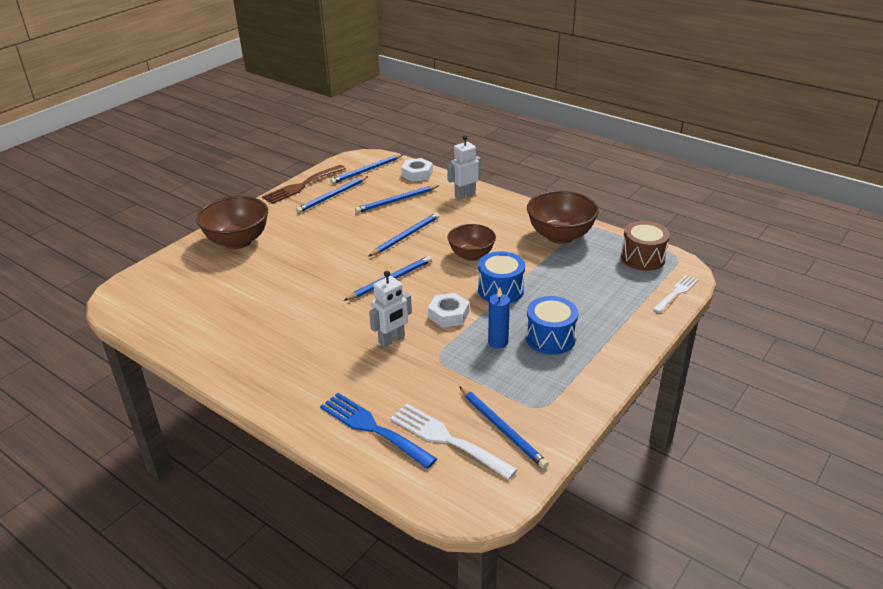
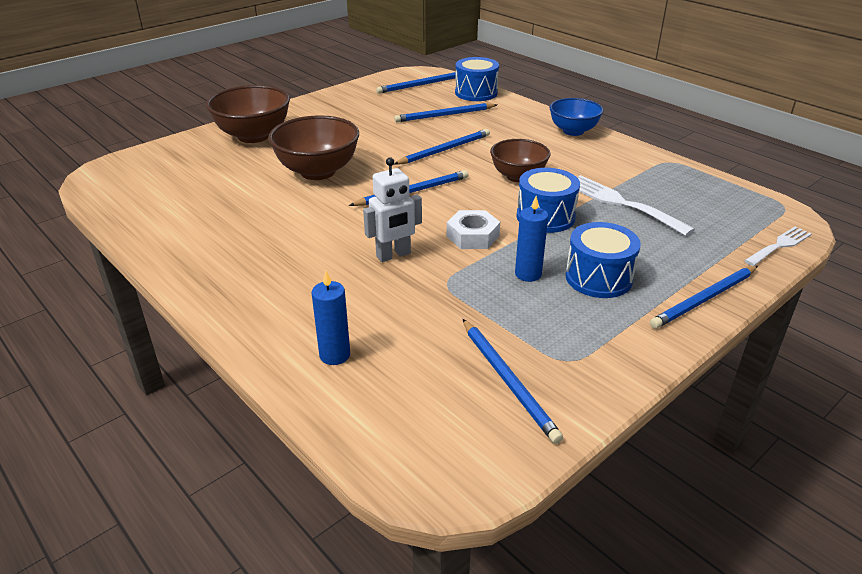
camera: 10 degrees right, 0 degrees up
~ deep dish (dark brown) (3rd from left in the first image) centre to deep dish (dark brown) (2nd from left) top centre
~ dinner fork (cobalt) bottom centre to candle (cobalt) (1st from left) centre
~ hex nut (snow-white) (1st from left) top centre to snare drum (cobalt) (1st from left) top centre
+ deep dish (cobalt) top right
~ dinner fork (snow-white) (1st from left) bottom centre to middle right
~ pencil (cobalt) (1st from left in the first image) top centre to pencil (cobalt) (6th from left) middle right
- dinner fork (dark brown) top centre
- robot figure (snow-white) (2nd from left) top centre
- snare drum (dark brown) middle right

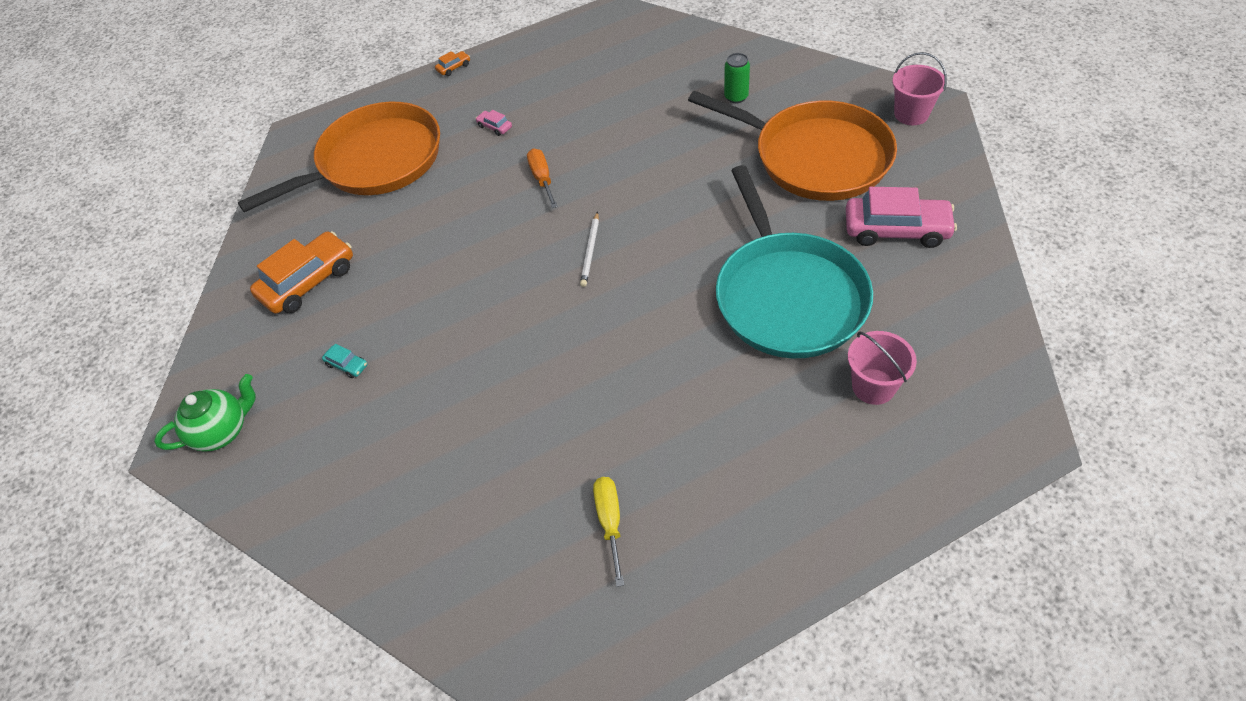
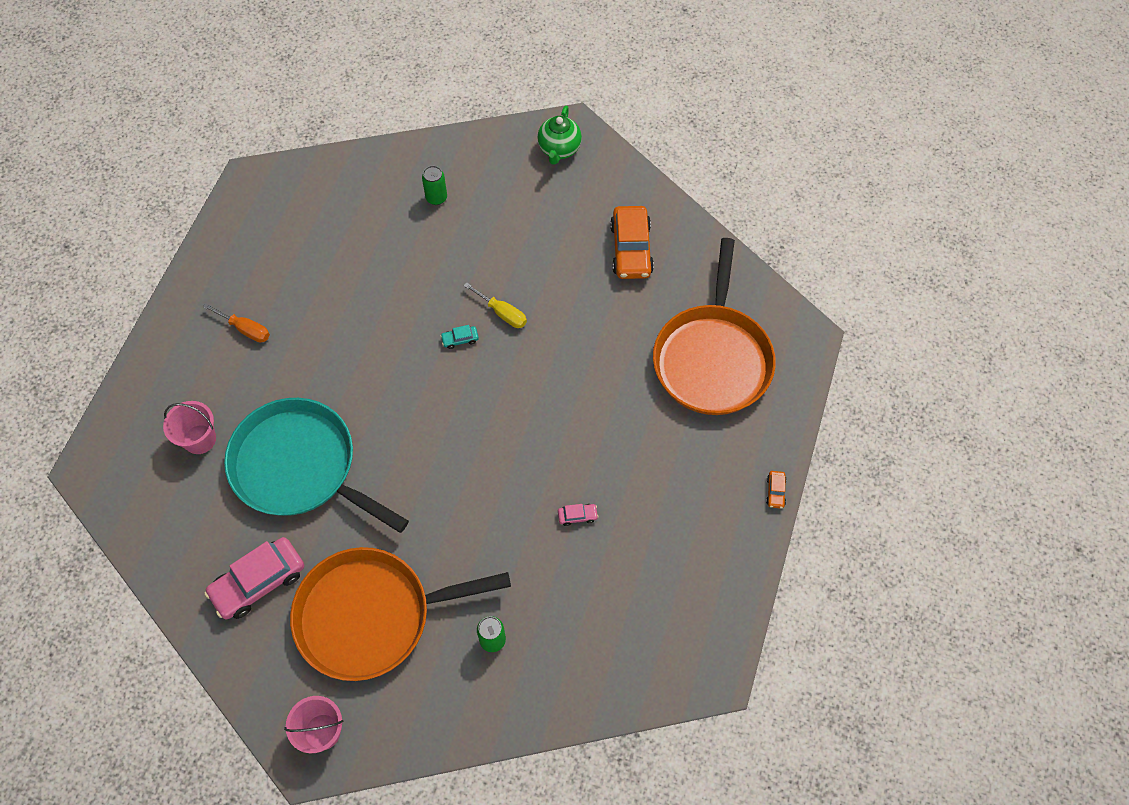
camera: 130 degrees right, 10 degrees up
~ hand screwdriver (orange) top centre to middle left
+ tin (emerald) (1st from left) top centre
~ automobile (teal) middle left to centre
~ hand screwdriver (yellow) bottom centre to centre
~ automobile (pink) (1st from left in the first image) top centre to automobile (pink) (2nd from left) centre
- pencil (snow-white) centre

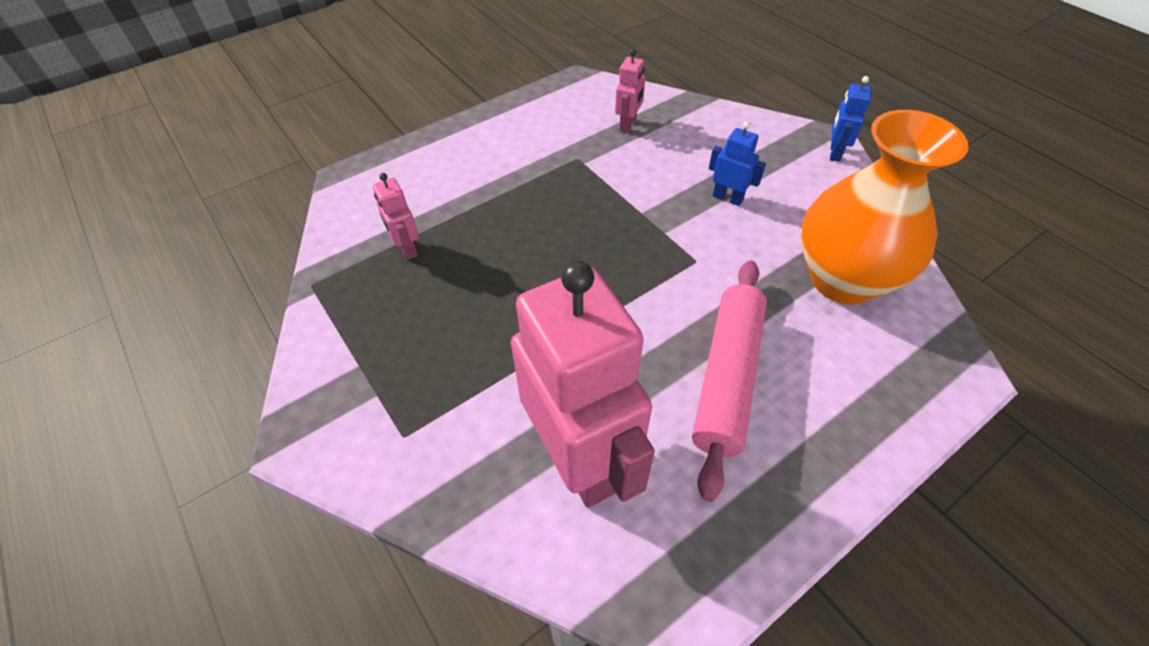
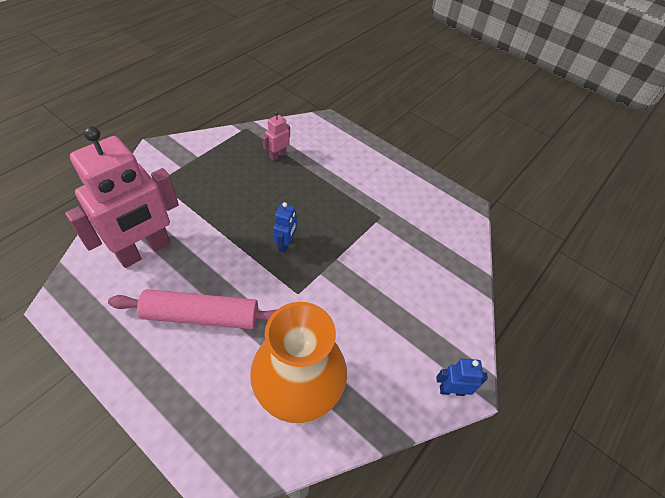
camera: 70 degrees right, 0 degrees up
~ robot figure (cobalt) (1st from left) top centre to centre
- robot figure (pink) (3rd from left) top centre

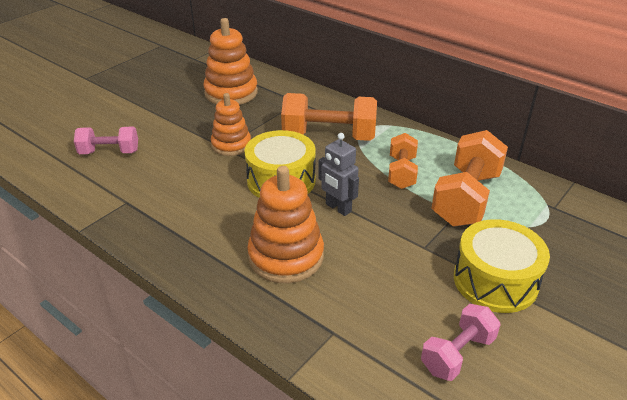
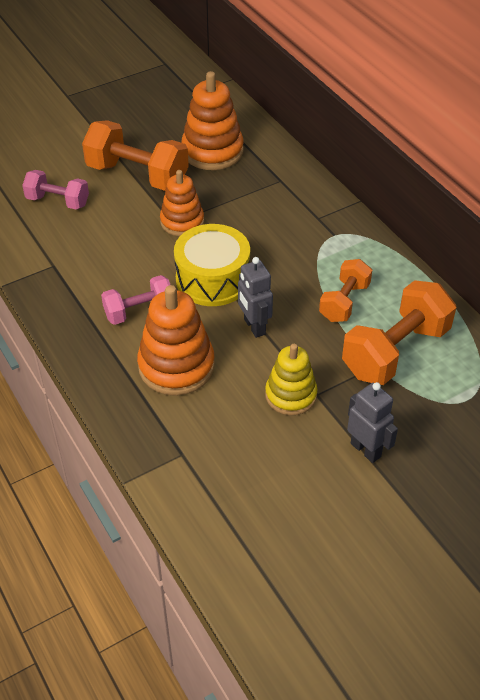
camera: 20 degrees right, 10 degrees up
~ hand weight (orange) (1st from left) top centre to top left
~ hand weight (pink) (2nd from left) bottom right to middle left
+ stacking toy (yellow) centre
~ snare drum (yellow) (2nd from left) middle right to robot figure (grey) (2nd from left) middle right

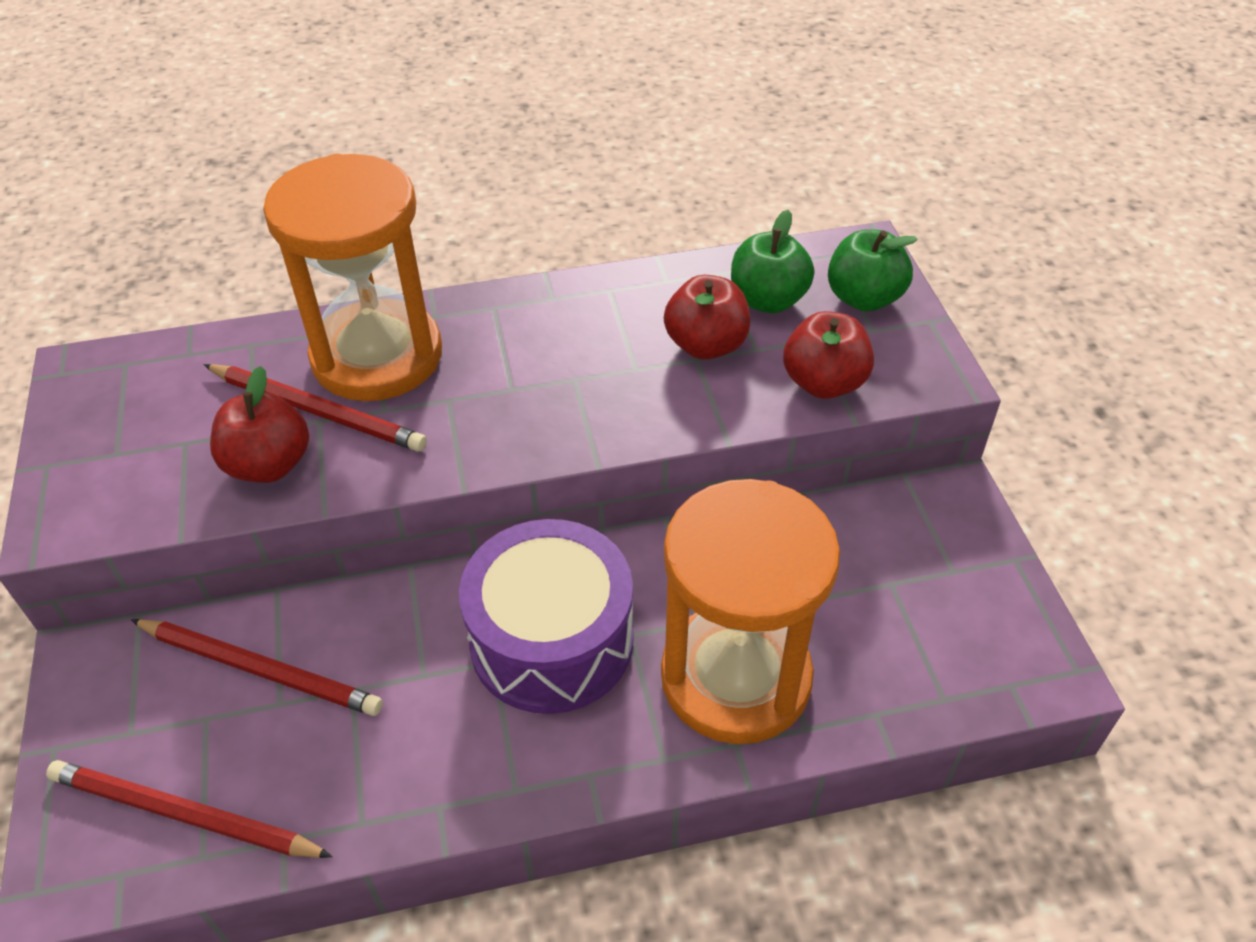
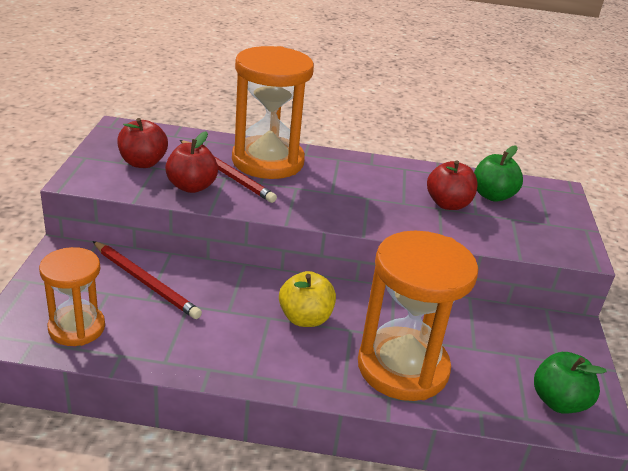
camera: 15 degrees right, 15 degrees down
~ pencil (scarlet) (1st from left) bottom left to hourglass (orange) (1st from left) middle left
~ apple fruit (scarlet) (3rd from left in the first image) centre to apple fruit (scarlet) (1st from left) top left
~ snare drum (violet) centre to apple fruit (yellow) centre
~ apple fruit (emerald) (2nd from left) top right to bottom right

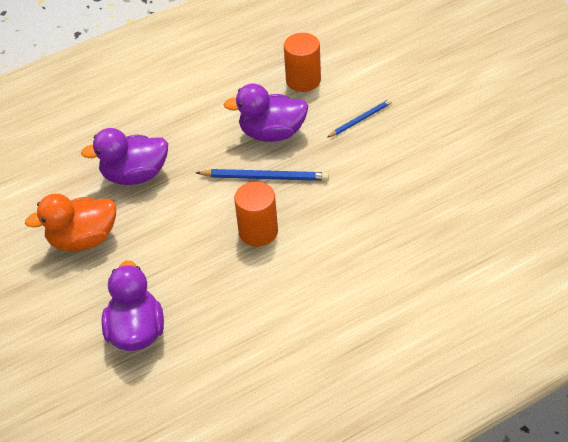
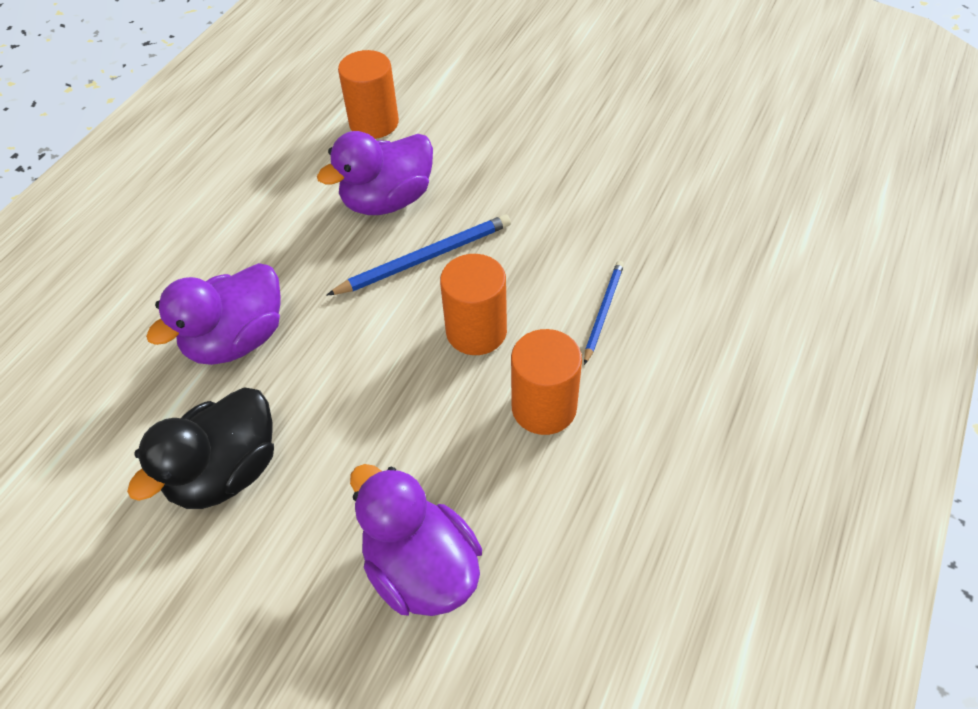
camera: 35 degrees left, 5 degrees up
~ rubber duck (orange) middle left to rubber duck (black) middle left
+ solid cylinder (orange) (3rd from left) centre
~ pencil (cobalt) (2nd from left) top centre to centre

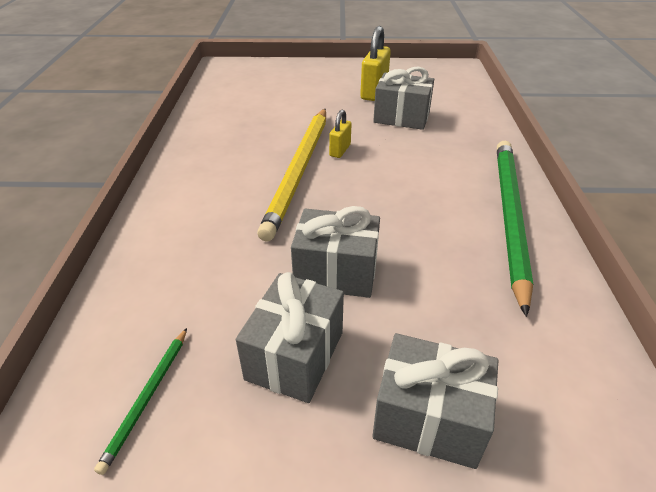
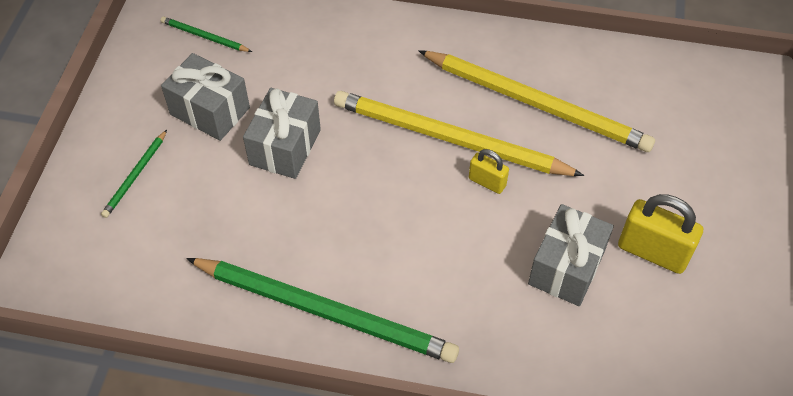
camera: 100 degrees right, 15 degrees up
~ gift (grey) (4th from left) bottom centre to pencil (emerald) (1st from left) middle left
+ pencil (yellow) (2nd from left) top right

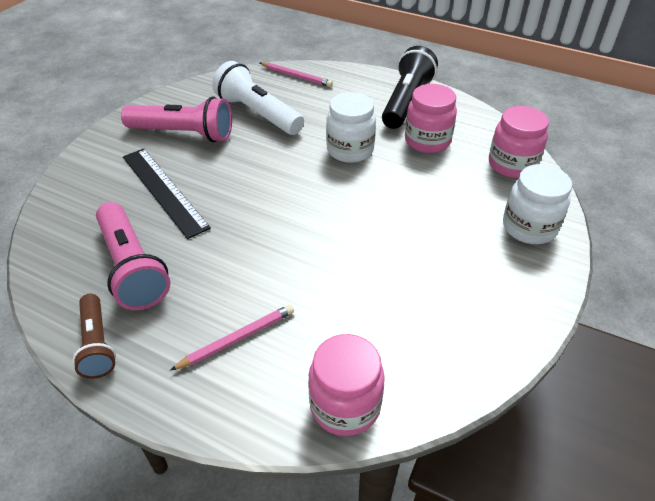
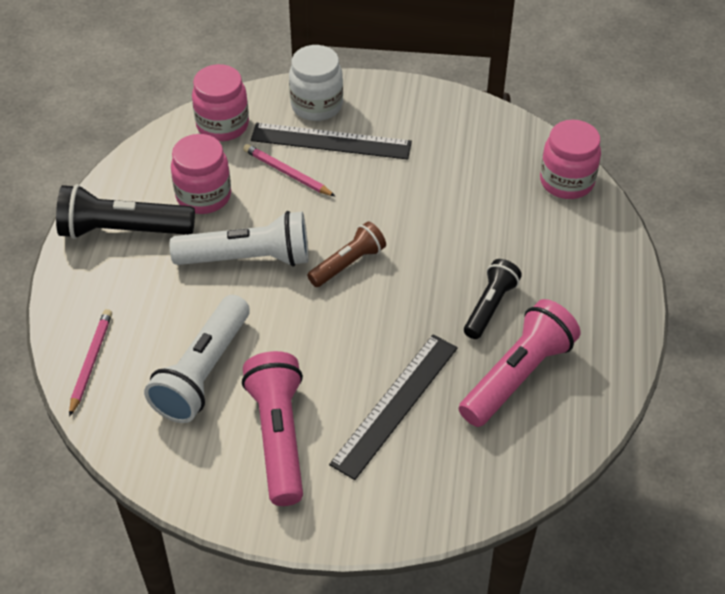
camera: 110 degrees left, 5 degrees up
~ preserve jar (snow-white) (1st from left) top centre to pocket torch (snow-white) (2nd from left) middle left
~ pencil (pink) (1st from left in the first image) bottom centre to pencil (pink) (2nd from left) top centre
+ ruler (black) (1st from left) top centre
~ pocket torch (dark brown) bottom left to centre
+ pocket torch (black) (2nd from left) middle right

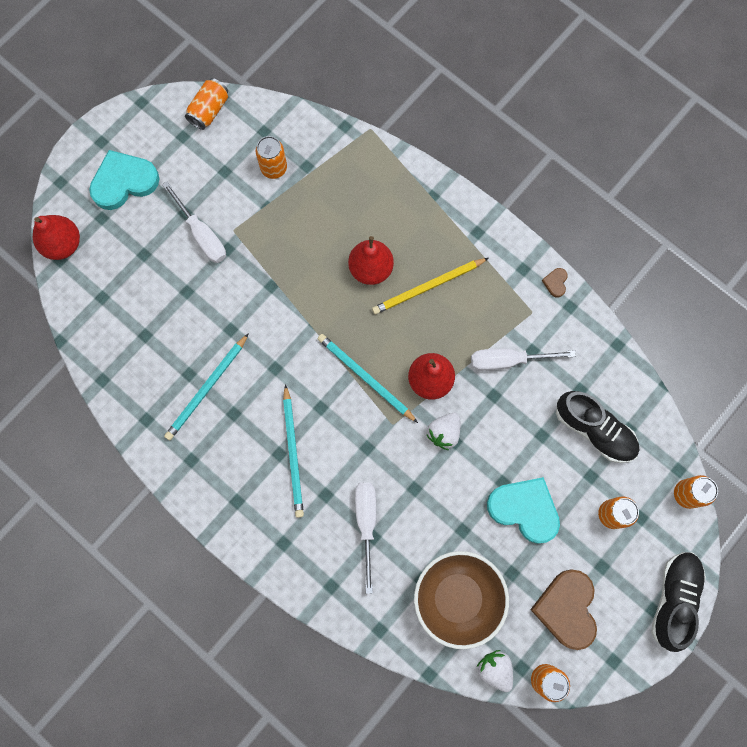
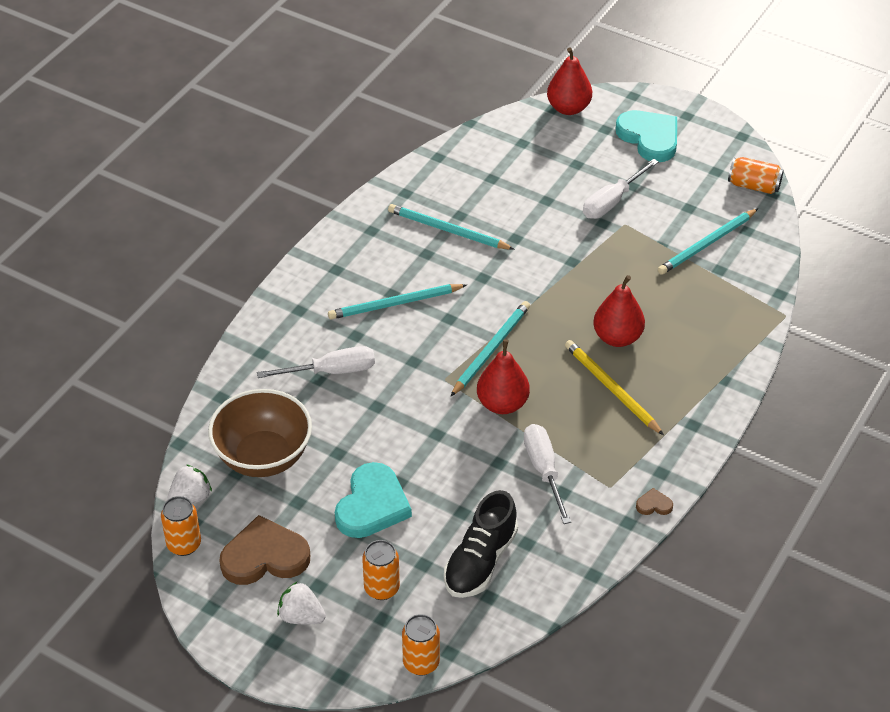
camera: 80 degrees right, 30 degrees down
~ toy strawberry (snow-white) (1st from left in the first image) centre to toy strawberry (snow-white) (2nd from left) bottom centre
~ tin (orange) (2nd from left) top centre to pencil (teal) (4th from left) middle right
- shoe (black) (2nd from left) bottom right

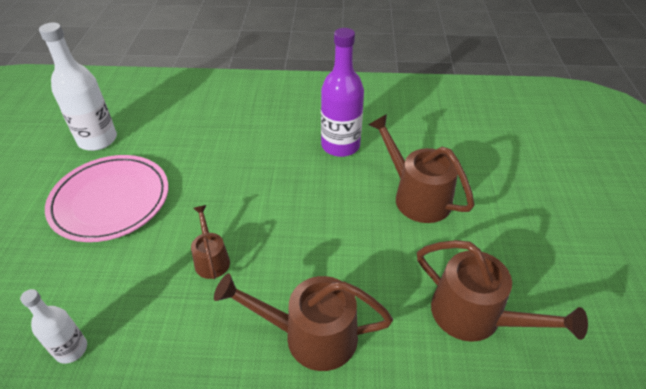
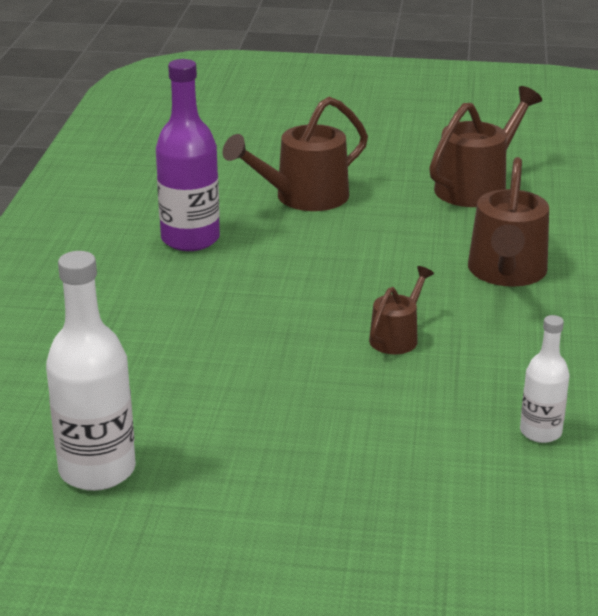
camera: 85 degrees left, 15 degrees down
~ sprinkling can (dark brown) (1st from left in the first image) middle left = middle right 135 degrees clockwise
- dinner plate (pink) middle left

